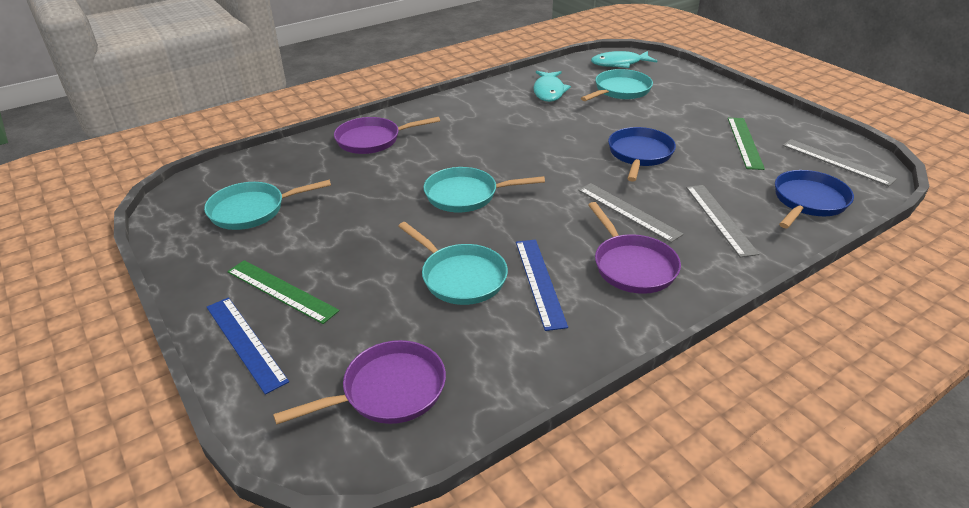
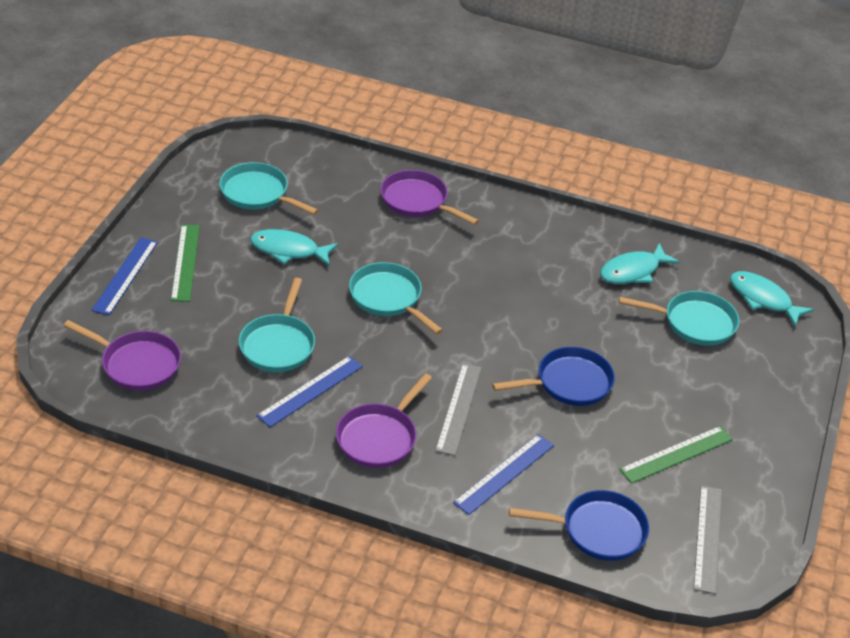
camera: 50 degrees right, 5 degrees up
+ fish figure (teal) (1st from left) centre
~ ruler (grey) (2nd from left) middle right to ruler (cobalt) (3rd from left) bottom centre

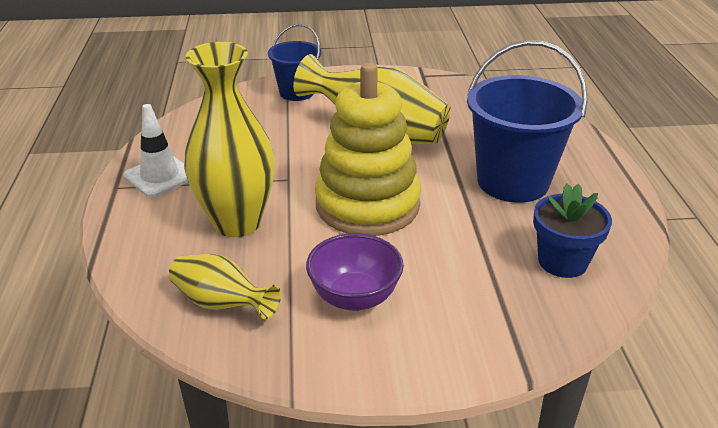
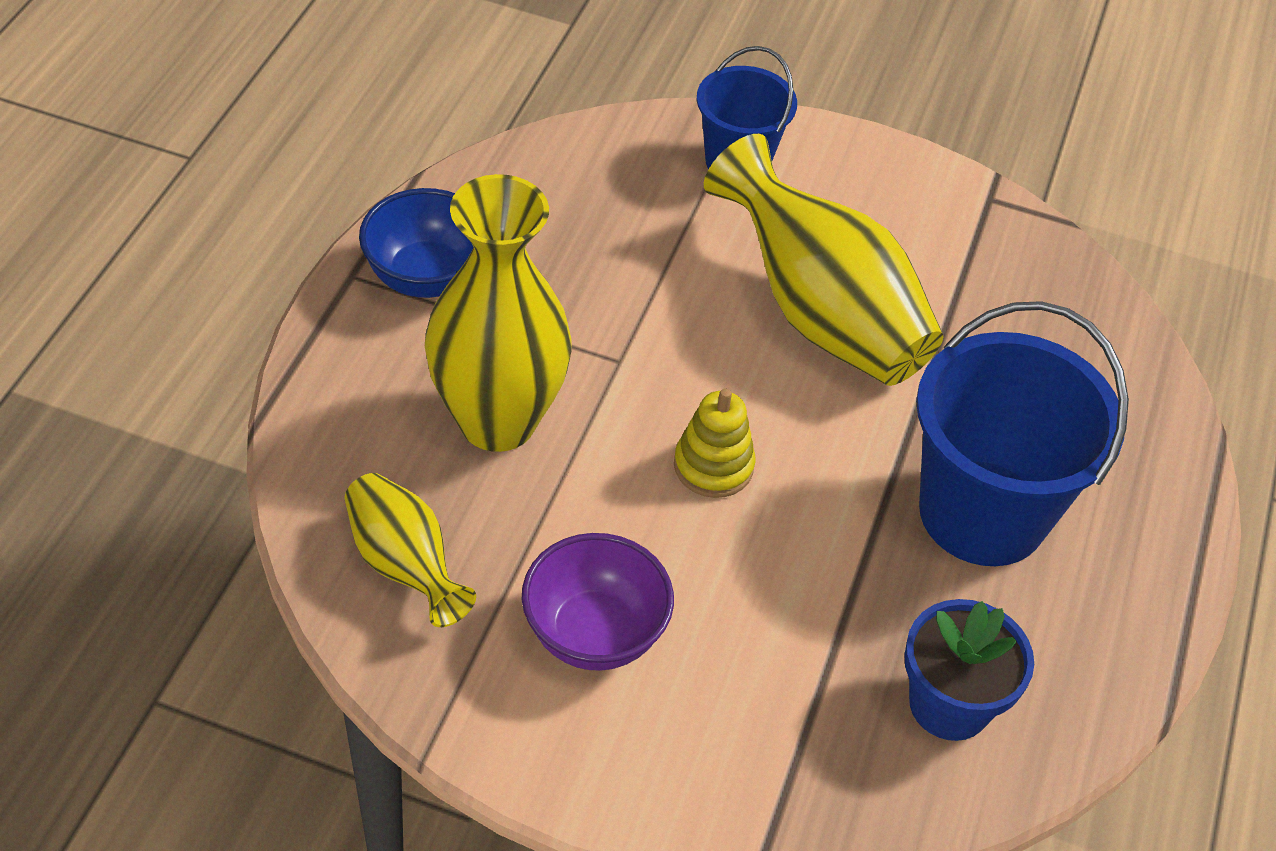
camera: 20 degrees right, 15 degrees up
~ road cone (snow-white) middle left to deep dish (cobalt) top left
~ stacking toy (yellow) centre = centre x0.45

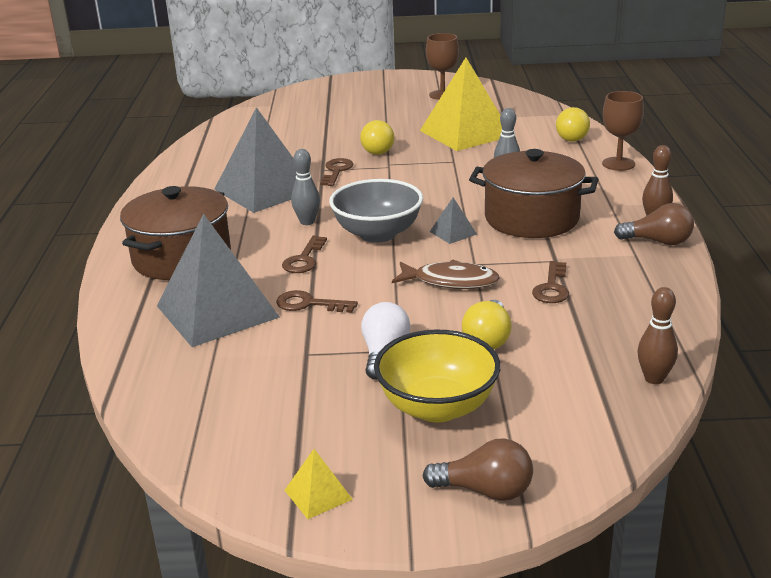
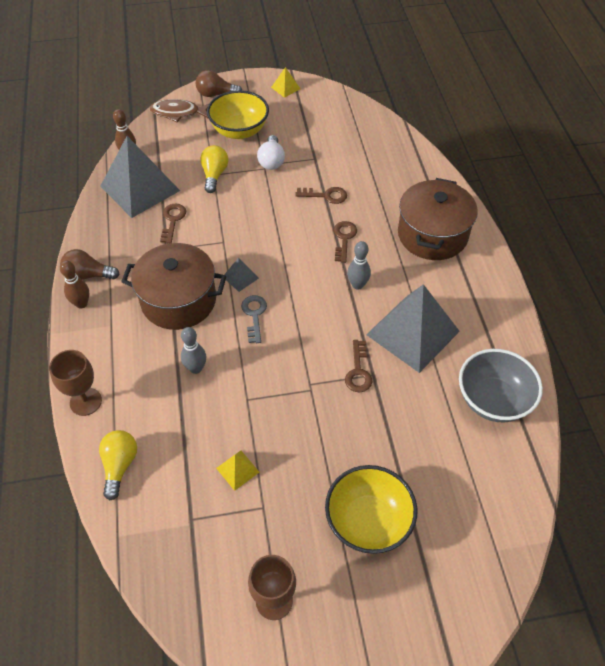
camera: 170 degrees right, 25 degrees up
~ pyramid (grey) (1st from left) middle left to top left
~ fish figure (dark brown) centre to top left
~ pyramid (yellow) (2nd from left in the first image) top centre = bottom centre x0.41
+ key (grey) centre
+ deep dish (yellow) (2nd from left) bottom centre
~ deep dish (grey) centre to middle right
- lightbulb (yellow) (1st from left) top centre

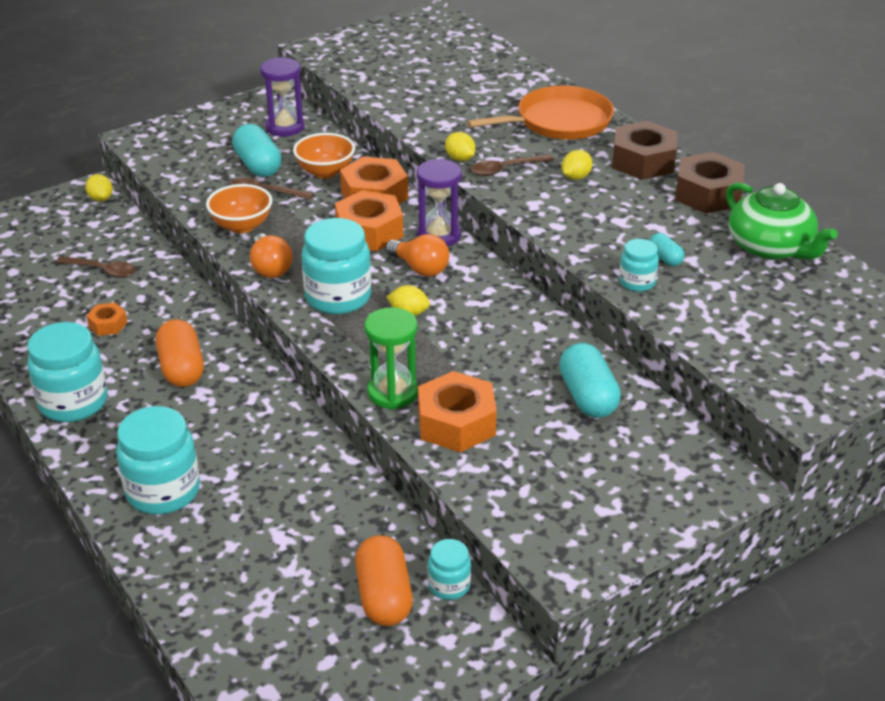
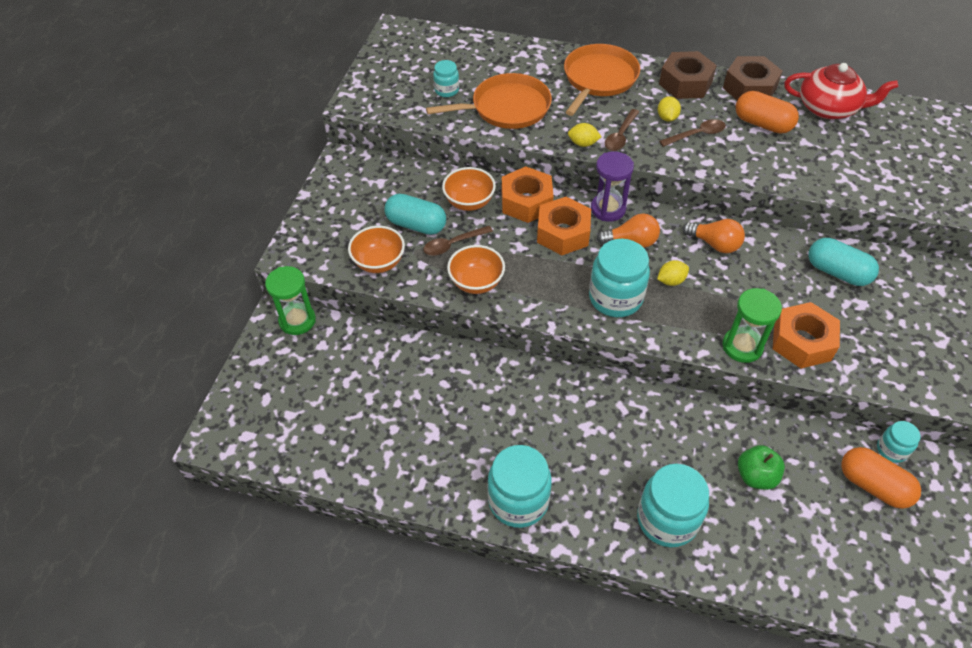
camera: 40 degrees left, 15 degrees up
~ lemon (yellow) (1st from left) top left to hourglass (emerald) (1st from left) middle left
+ deep dish (orange) (1st from left) centre
+ frying pan (orange) (1st from left) top centre
~ preserve jar (teal) (5th from left in the first image) middle right to preserve jar (teal) (1st from left) top centre
~ spoon (dark brown) (1st from left in the first image) middle left to spoon (dark brown) (3rd from left) top right
~ lightbulb (orange) (1st from left in the first image) middle left to lightbulb (orange) (2nd from left) middle right
~ pill (orange) (1st from left) middle left to top right
+ apple fruit (emerald) bottom right
~ china teapot (emerald) top right to china teapot (scarlet) top right
- hex nut (orange) (1st from left) middle left
- hourglass (violet) (1st from left) top left
- pill (teal) (3rd from left) middle right

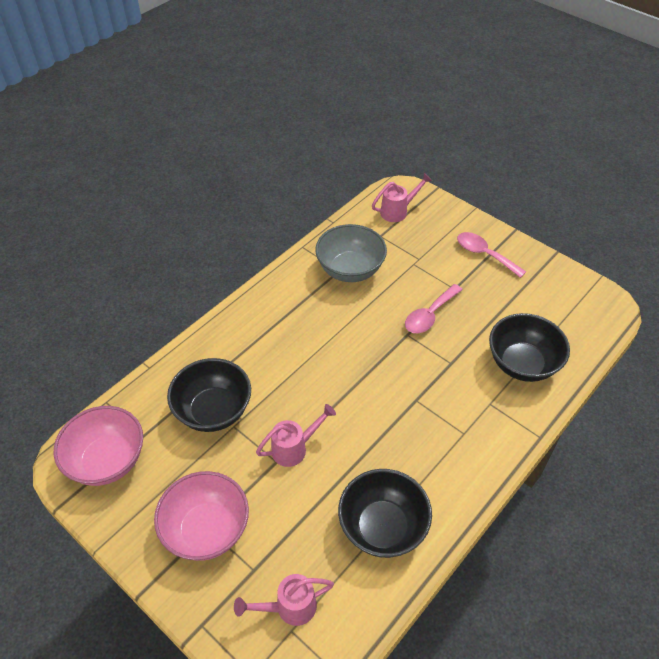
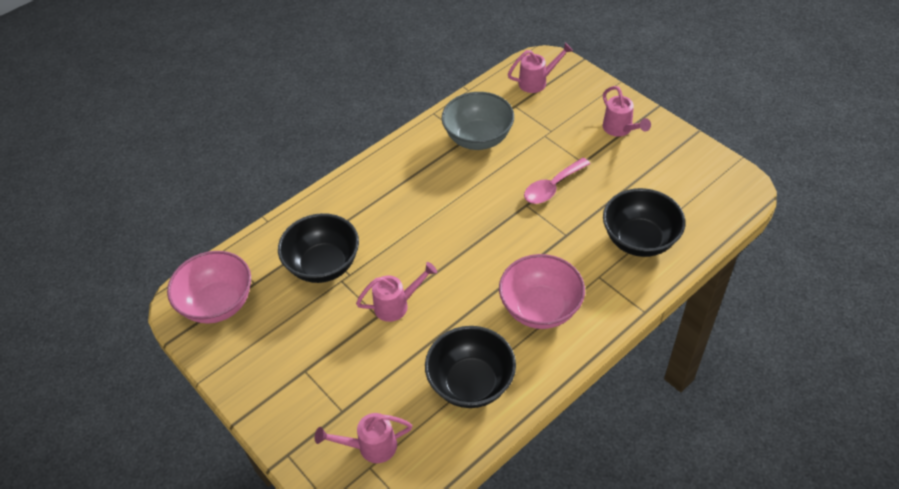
camera: 10 degrees right, 0 degrees up
~ deep dish (pink) (2nd from left) bottom left to centre
~ spoon (pink) (2nd from left) middle right to sprinkling can (pink) (4th from left) top right

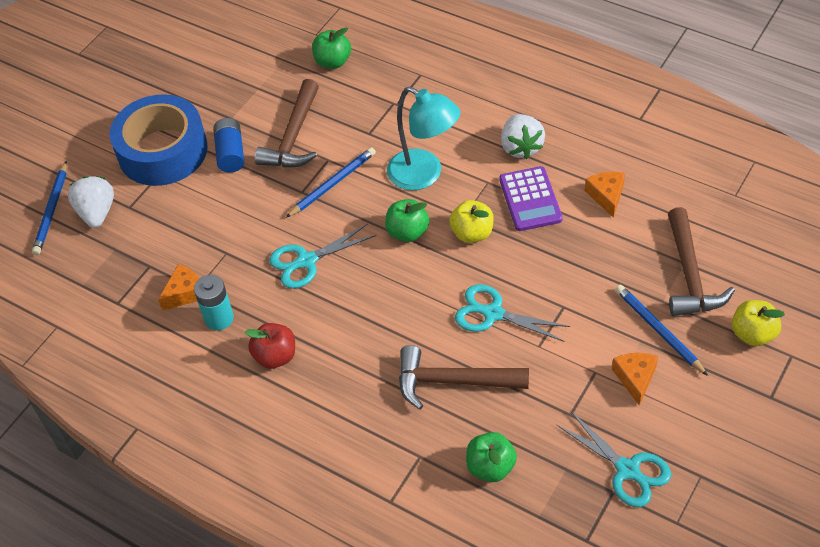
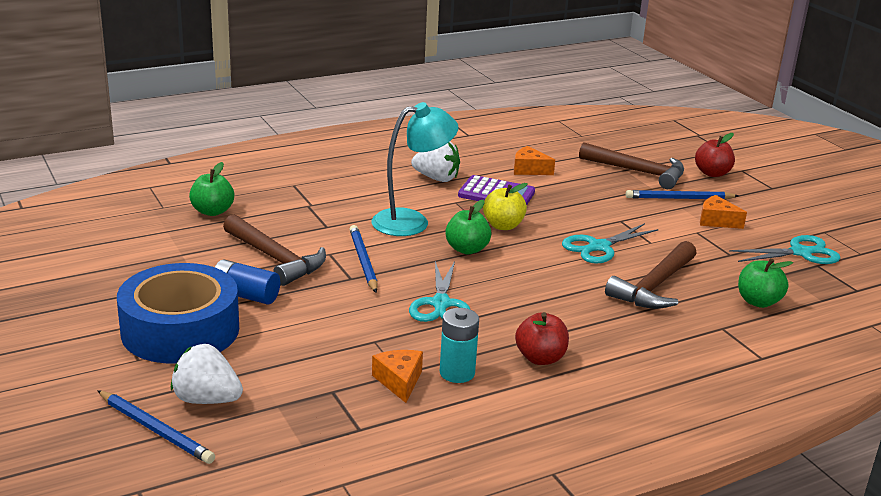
camera: 65 degrees left, 25 degrees down
~ apple fruit (yellow) (2nd from left) middle right to apple fruit (scarlet) (2nd from left) top right

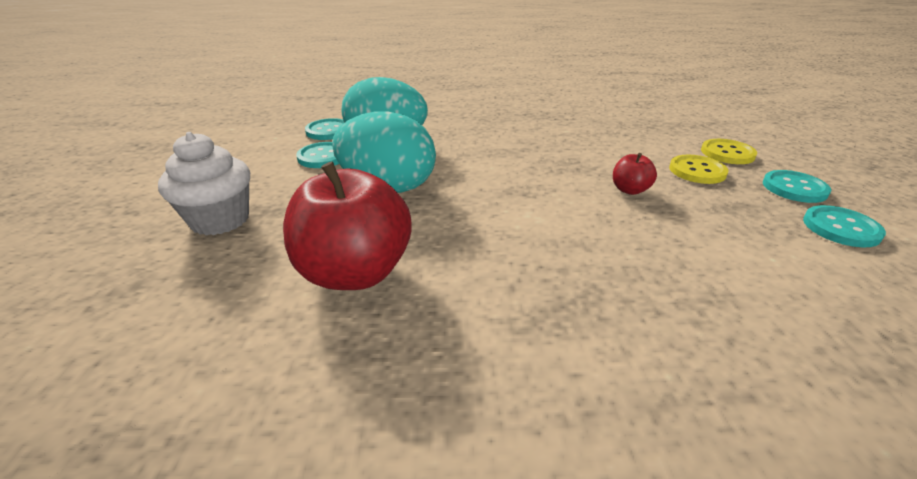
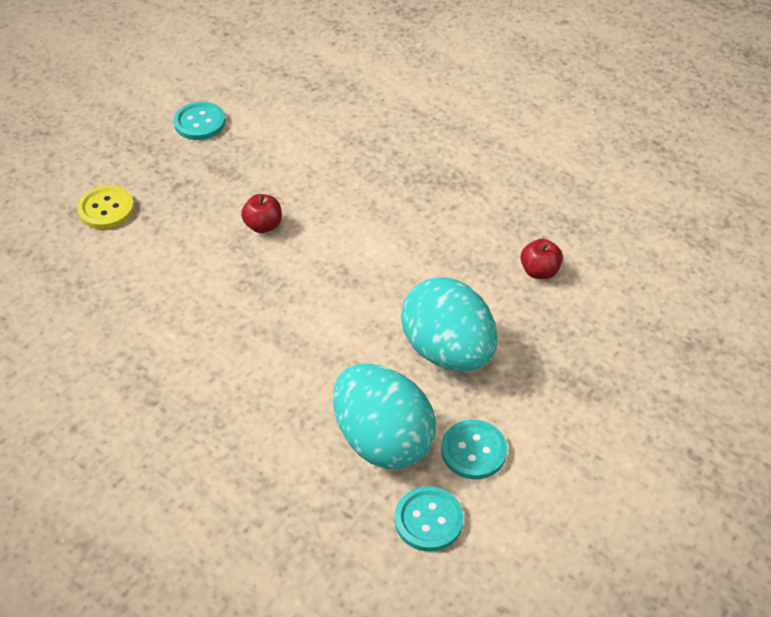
camera: 140 degrees left, 15 degrees up
~ apple fruit (scarlet) (1st from left in the first image) centre = middle right x0.45
- cupcake (snow-white) middle left
- button (yellow) (1st from left) middle right
- button (teal) (3rd from left) middle right

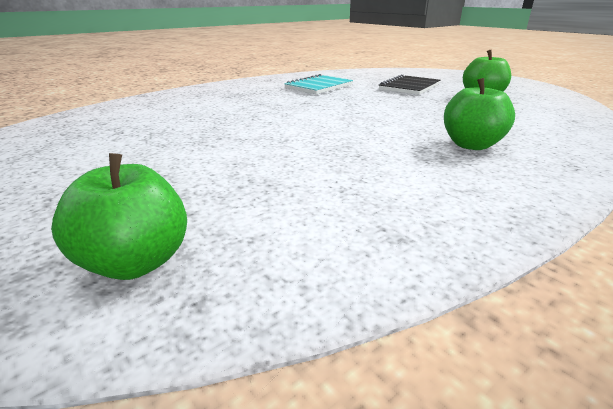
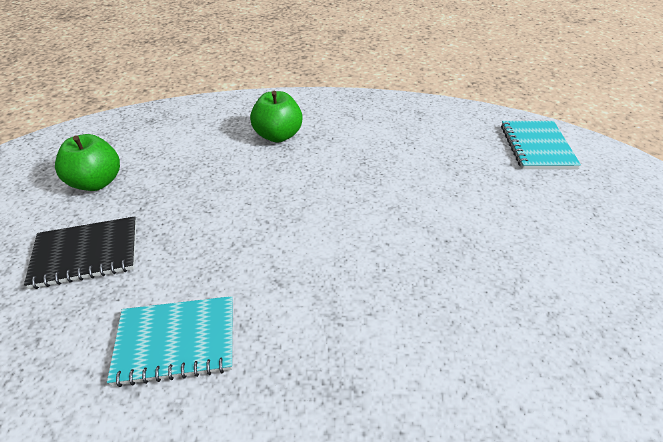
camera: 140 degrees left, 15 degrees up
~ apple fruit (emerald) (1st from left) middle left to notebook (teal) (2nd from left) top right

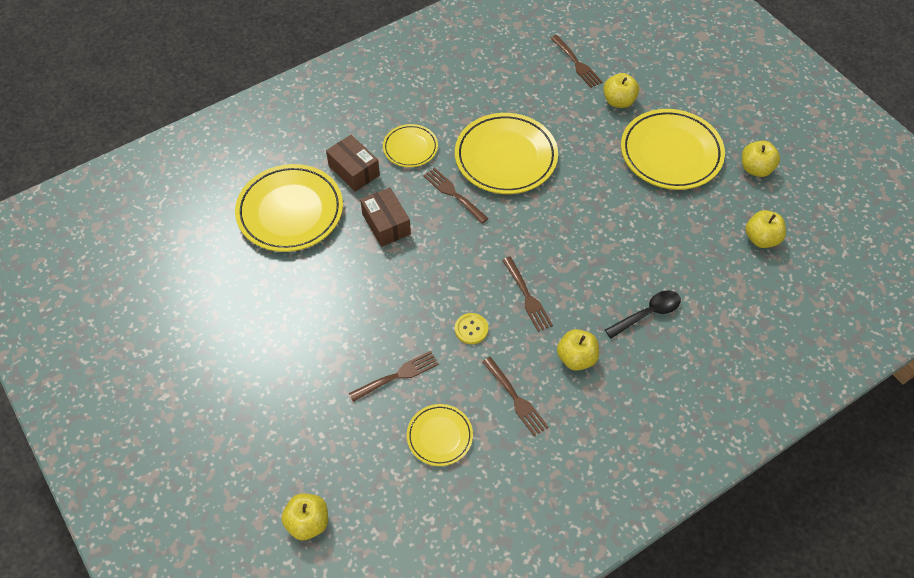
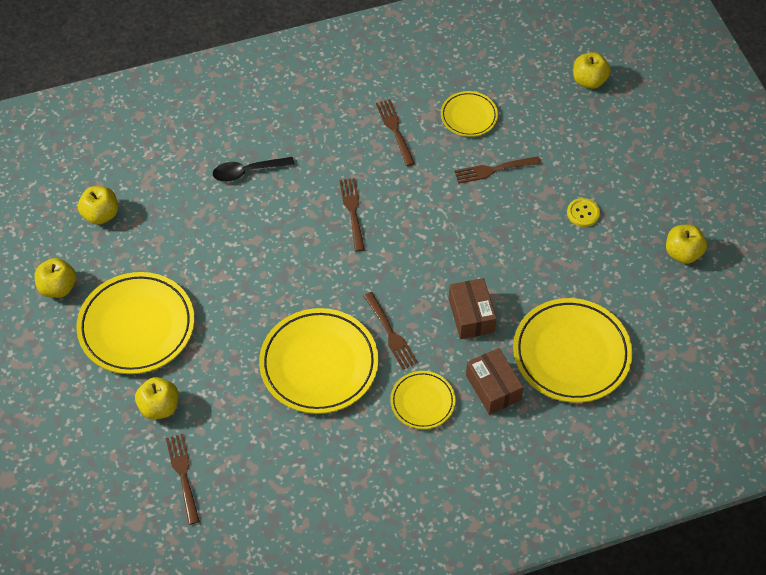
camera: 165 degrees left, 0 degrees up
~ button (yellow) centre to middle right
~ apple fruit (yellow) (2nd from left in the first image) centre to apple fruit (yellow) (5th from left) middle right

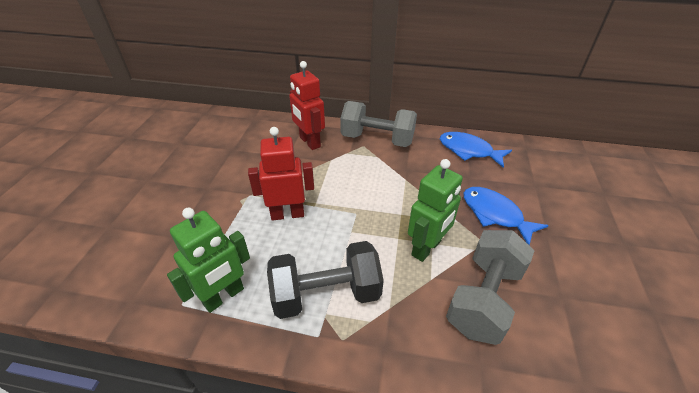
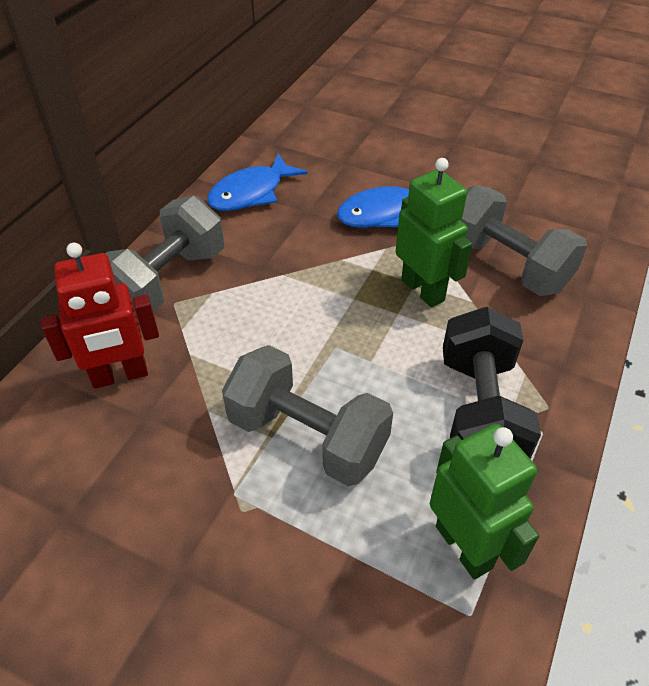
camera: 75 degrees left, 5 degrees up
~ robot figure (scarlet) (1st from left) centre to hand weight (grey) (2nd from left) centre

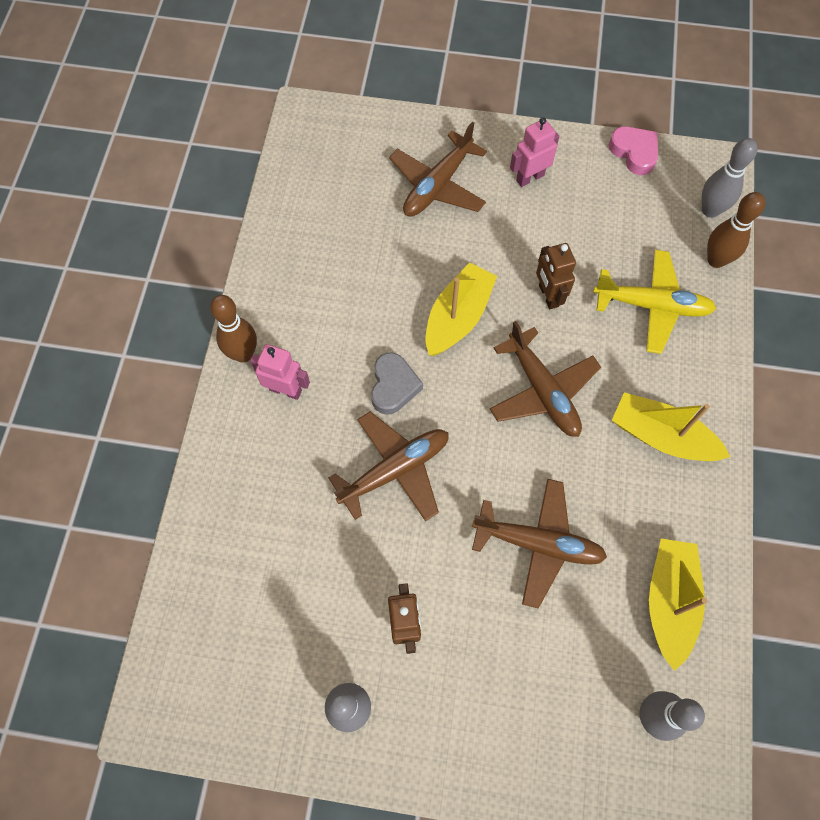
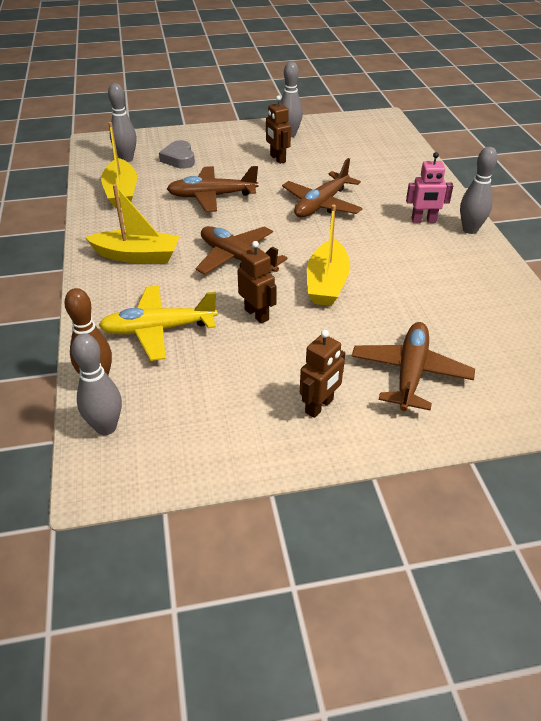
camera: 160 degrees right, 25 degrees down
~ love heart (grey) centre to top left
~ robot figure (pink) (2nd from left) top centre to robot figure (dark brown) (3rd from left) centre
~ bowling pin (dark brown) (1st from left) middle left to bowling pin (grey) (4th from left) top right
- love heart (pink) top right

